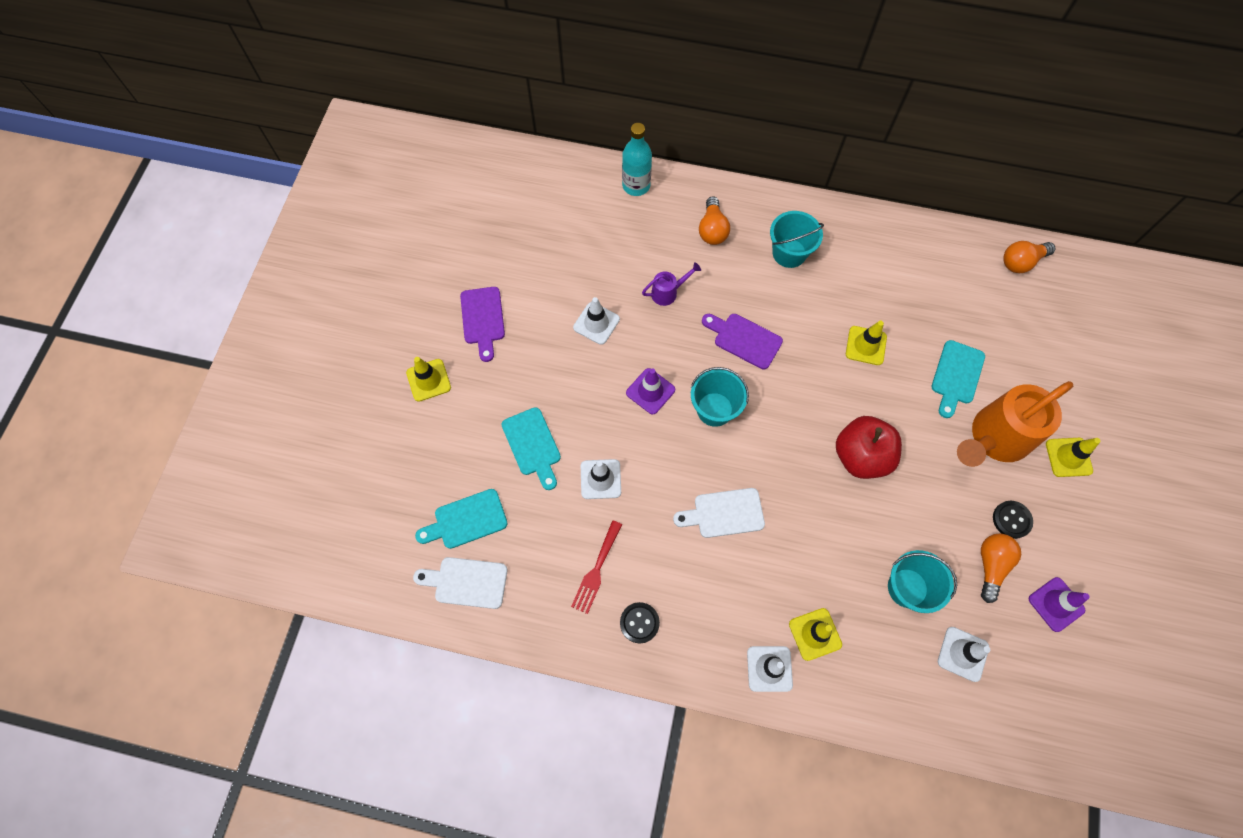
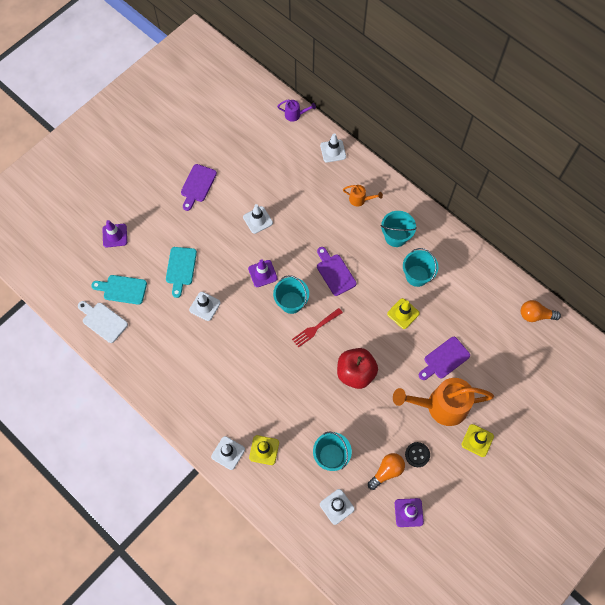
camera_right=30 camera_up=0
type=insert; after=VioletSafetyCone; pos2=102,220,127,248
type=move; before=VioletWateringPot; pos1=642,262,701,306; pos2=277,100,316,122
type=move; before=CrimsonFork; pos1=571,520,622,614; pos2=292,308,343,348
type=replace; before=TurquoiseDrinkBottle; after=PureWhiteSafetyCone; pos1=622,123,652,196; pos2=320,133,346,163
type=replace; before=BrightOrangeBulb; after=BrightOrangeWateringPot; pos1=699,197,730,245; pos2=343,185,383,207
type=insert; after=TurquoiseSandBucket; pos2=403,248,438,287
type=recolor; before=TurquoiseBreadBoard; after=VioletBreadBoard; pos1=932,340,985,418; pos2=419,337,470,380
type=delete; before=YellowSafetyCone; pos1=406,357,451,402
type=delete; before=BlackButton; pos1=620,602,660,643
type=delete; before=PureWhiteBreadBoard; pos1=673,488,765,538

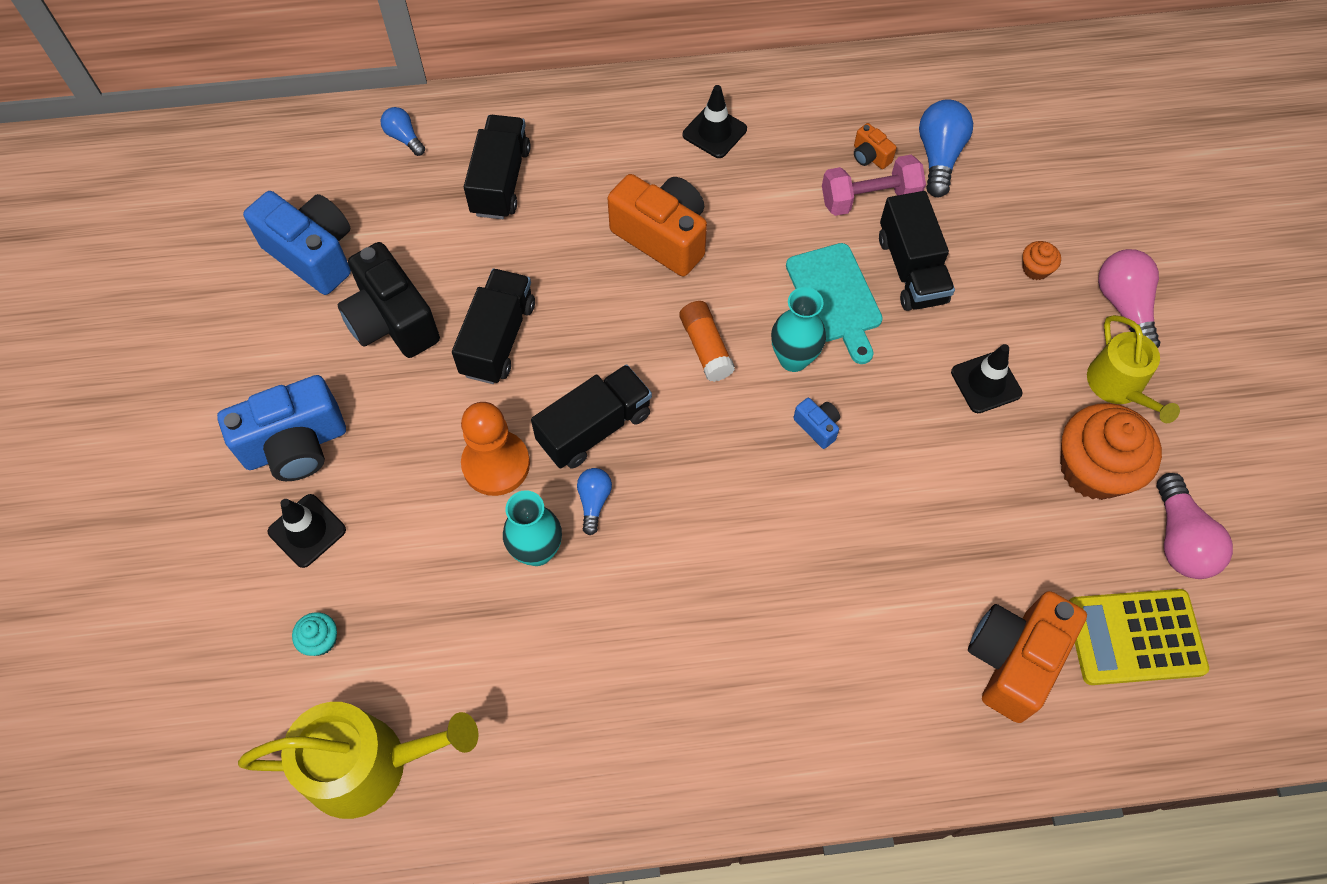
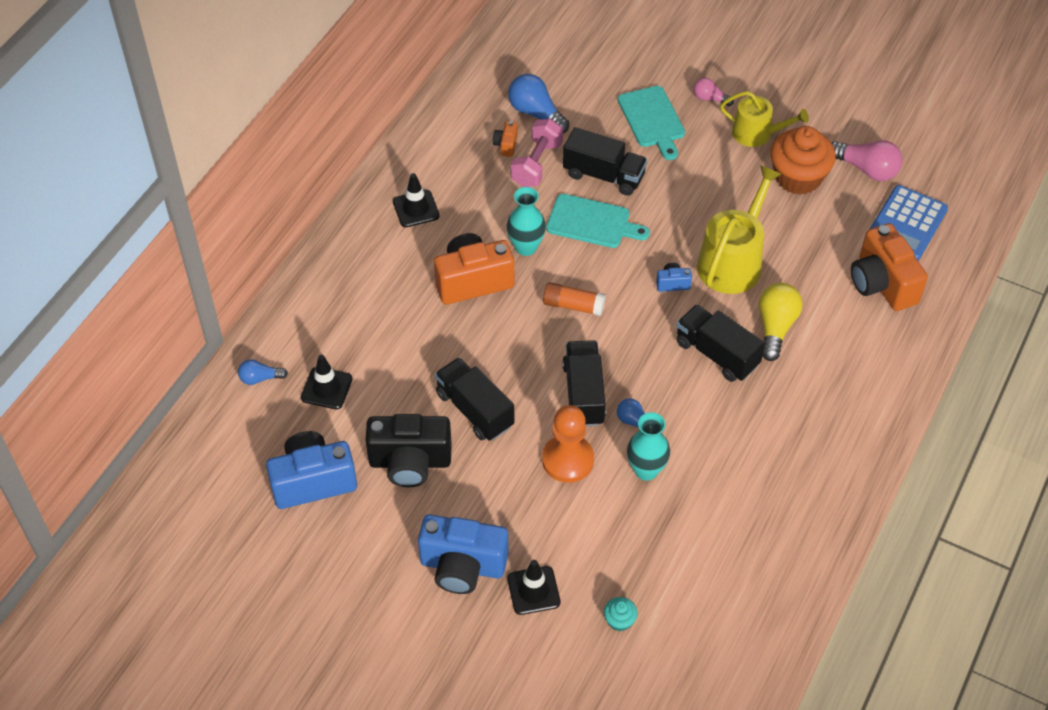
camera_right=-55 camera_up=-10
type=move; before=BlackSafetyCone; pos1=951,344,1023,413; pos2=301,355,352,409
type=rotate; before=CobaltCompactCamera; pos1=217,375,346,481; pos2=418,514,508,594; turn=90
type=rotate; before=BrightOrangeCompactCamera; pos1=854,123,897,169; pos2=493,121,518,157; turn=105
type=move; before=TurquoiseFlowerVase; pos1=771,287,826,372; pos2=507,187,546,256
type=replace; before=BrightOrangeCupcake; after=TurquoiseBreadBoard; pos1=1022,241,1061,280; pos2=618,86,685,160
type=move; before=BlackTruck; pos1=464,115,530,219; pos2=676,304,765,382
type=resize; before=PinkBulb; pos1=1098,249,1160,348; pos2=693,78,734,106; scale=0.58
type=move; before=YellowWateringPot; pos1=238,702,478,819; pos2=697,165,782,294
type=insert; after=YellowBulb; pos2=759,283,803,361
type=recolor; before=YellowCalculator; after=CobaltCalculator; pos1=1069,589,1209,685; pos2=870,185,948,261

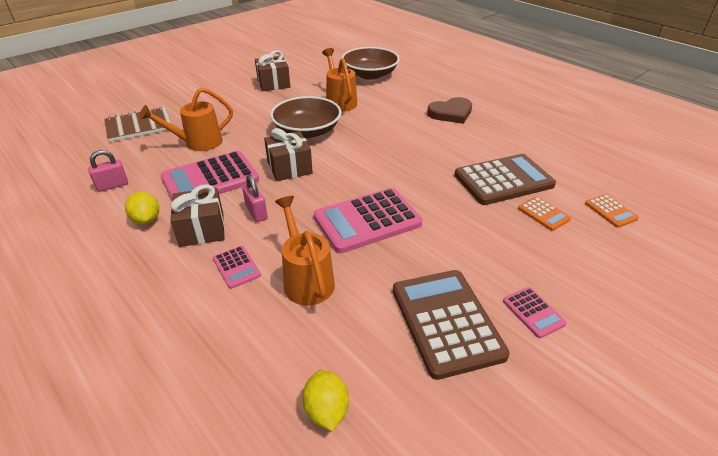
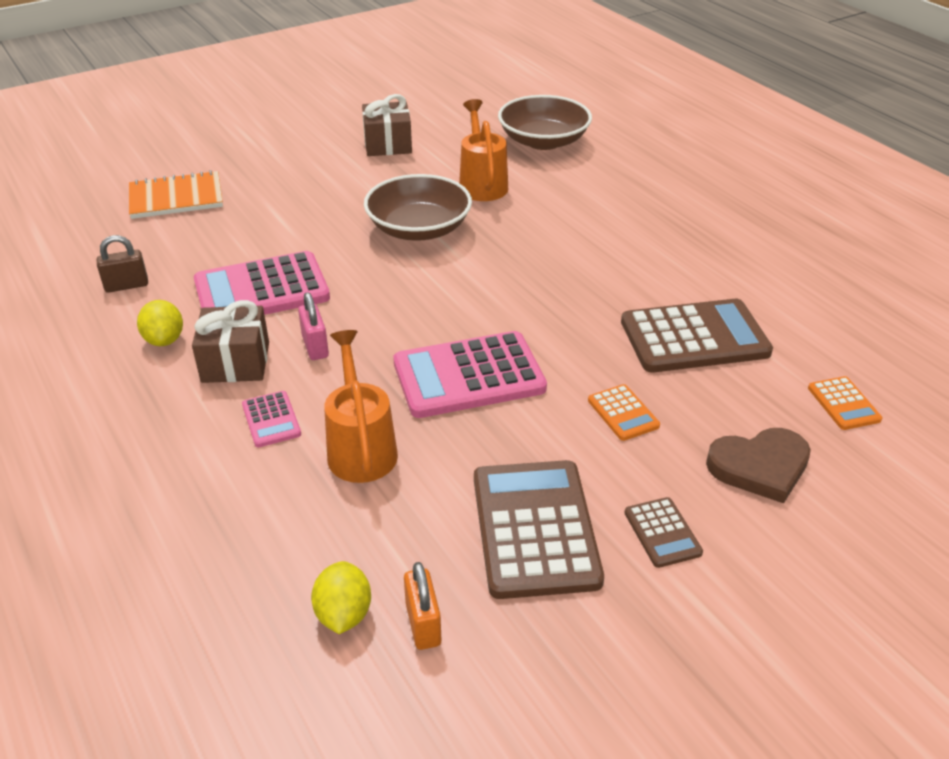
camera_right=10 camera_up=0
type=recolor; before=PinkPadlock; after=BrownPadlock; pos1=88,150,128,192; pos2=97,235,148,293
type=recolor; before=BrownNotebook; after=BrightOrangeNotebook; pos1=104,107,171,142; pos2=129,170,223,219
type=insert; after=BrightOrangePadlock; pos2=404,562,441,650
type=move; before=BrightOrangeCalculator; pos1=518,197,571,231; pos2=588,384,660,441
type=recolor; before=PinkCalculator; after=BrownCalculator; pos1=503,287,567,338; pos2=625,497,703,568
type=move; before=BrownHeart; pos1=427,97,472,124; pos2=706,428,811,503
type=delete; before=BrightOrangeWateringPot; pos1=139,88,233,151
type=delete; before=BrownGift; pos1=264,128,313,181

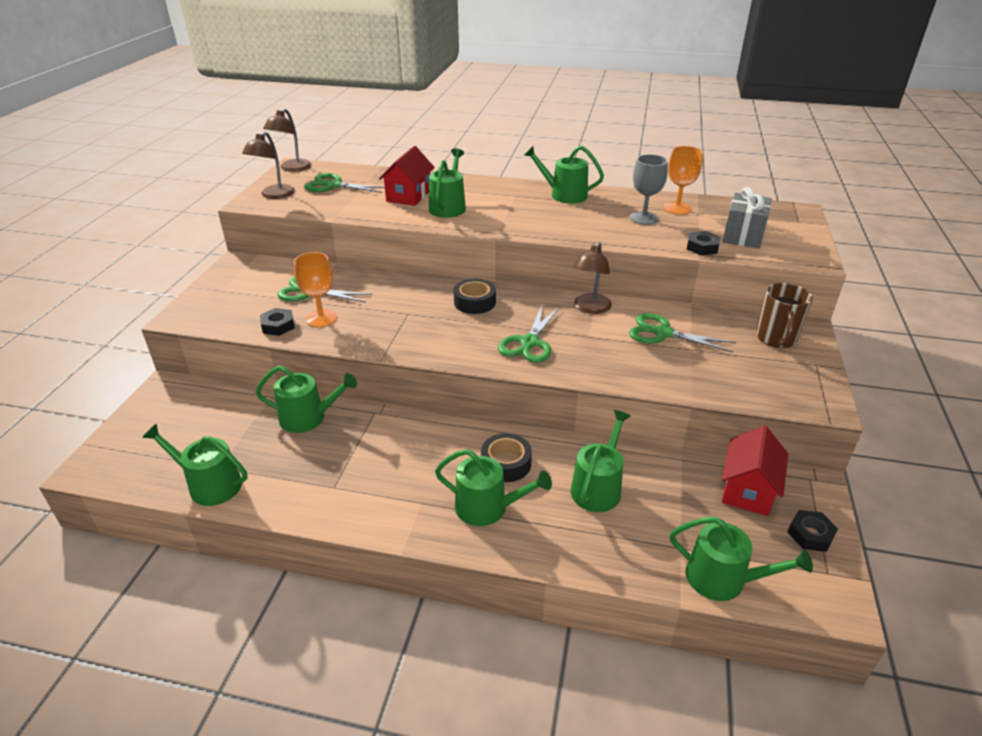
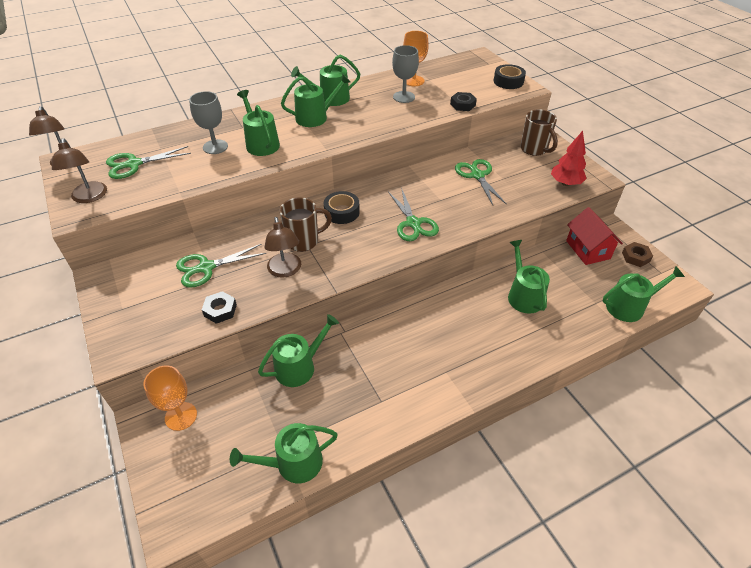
camera_right=-40 camera_up=10
type=move; before=BrightOrangeGoblet; pos1=294,252,337,327; pos2=143,365,197,431
type=replace; before=CrimsonHouse; after=AshGreyGoblet; pos1=379,146,435,206; pos2=189,91,228,154
type=move; before=BrownDeskLamp; pos1=573,242,612,314; pos2=264,217,301,278
type=insert; after=BrownCoffeeMug; pos2=280,197,332,252
type=move; before=GreenWateringPot; pos1=435,449,552,526; pos2=281,73,350,127
type=rotate; before=GreenPairOfScissors; pos1=629,313,735,353; pos2=455,159,507,205; turn=90
type=move; before=BlackRollOfTape; pos1=481,433,532,482; pos2=494,64,526,89
type=insert; after=CrimsonTree; pos2=551,131,587,186
type=recolor; before=BlackHexNut; after=BrownHexNut; pos1=788,510,838,552; pos2=622,242,653,267
type=delete; before=AshGreyGift; pos1=723,187,772,249

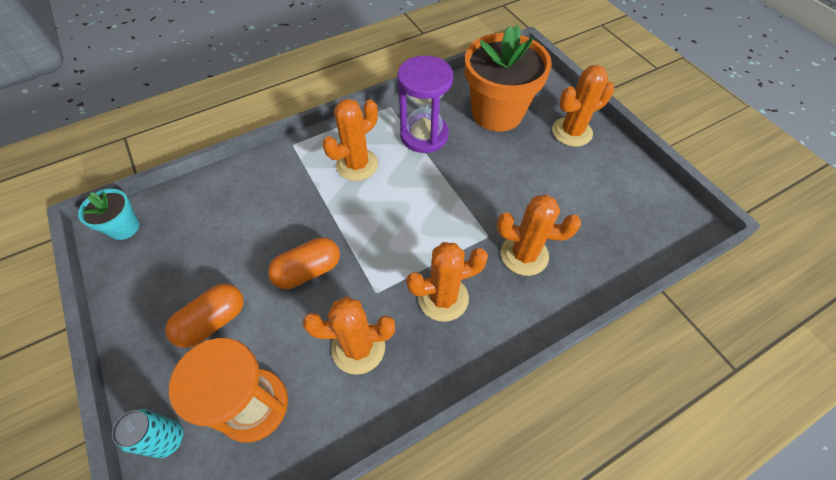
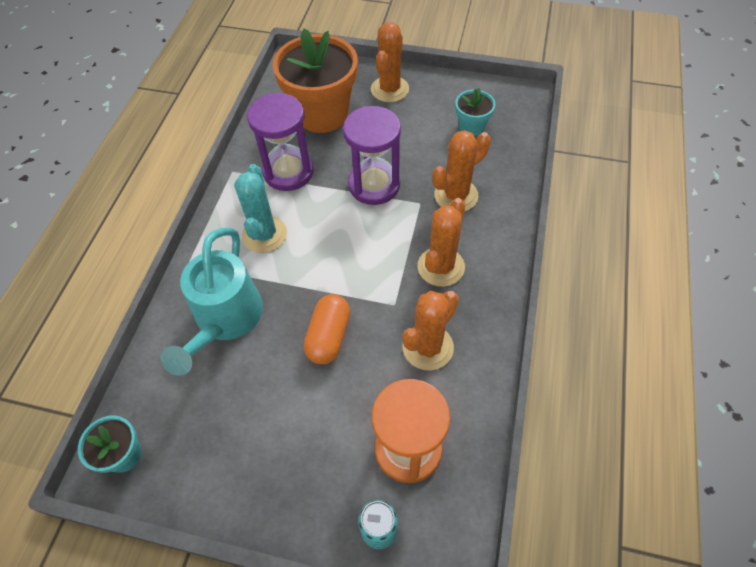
camera_right=-45 camera_up=0
type=insert; after=TurquoiseWateringPot; pos2=161,228,263,376
type=recolor; before=BrightOrangeSaguaroCactus; after=TurquoiseSaguaroCactus; pos1=323,99,378,181; pos2=234,164,287,253
type=insert; after=VioletSandTimer; pos2=343,106,401,205
type=insert; after=TurquoiseFlowerPot; pos2=455,88,495,136
type=delete; before=BrightOrangeCapsule; pos1=165,284,244,348

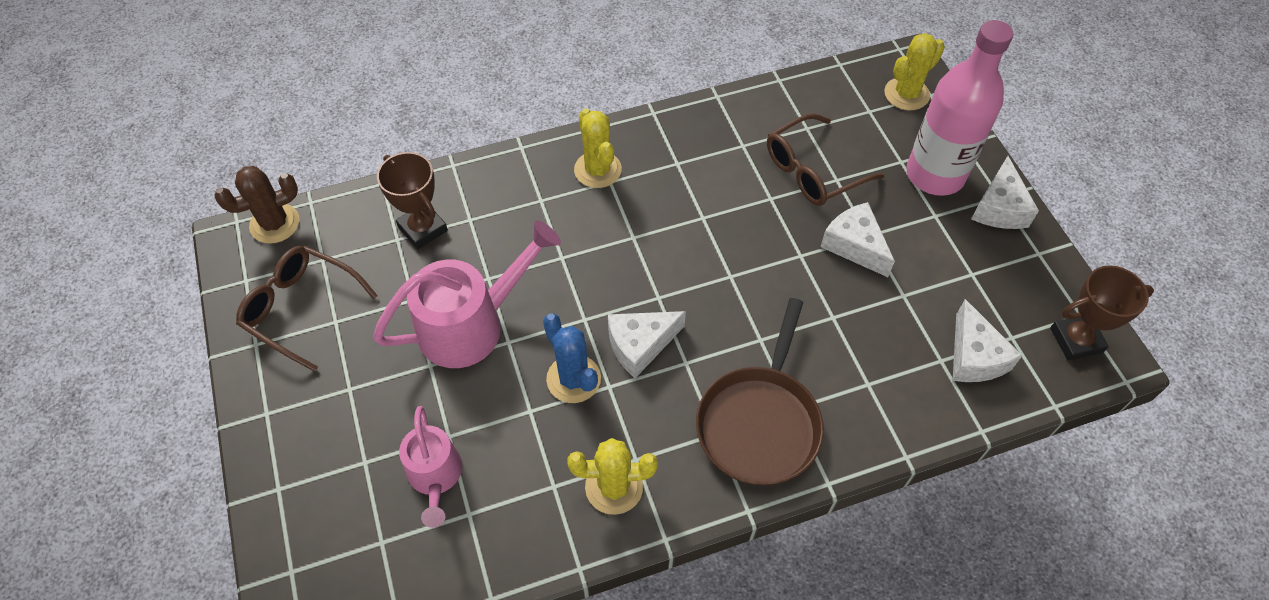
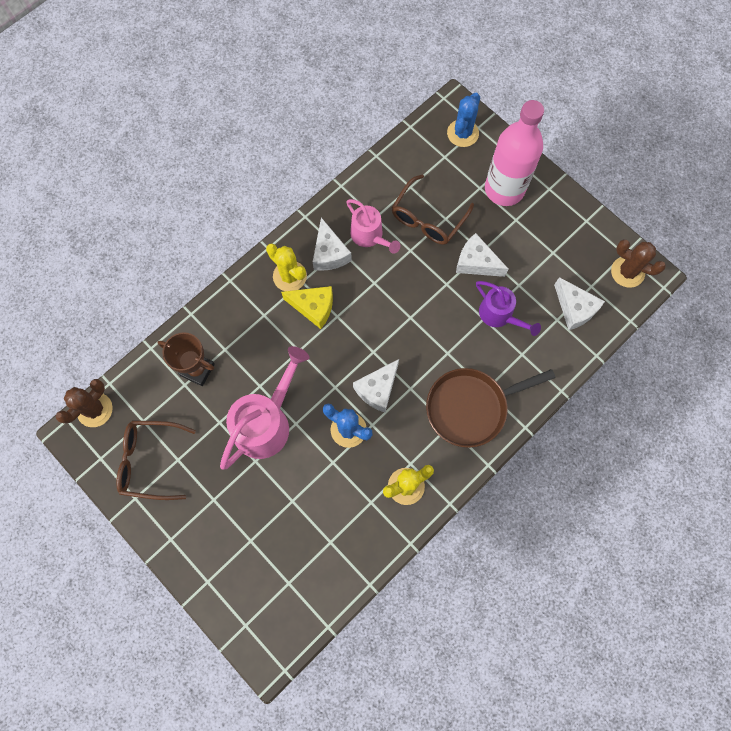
camera_right=-25 camera_up=15
type=insert; after=YellowCheese; pos2=281,286,333,329
type=move; before=PureWhiteCheese; pos1=971,156,1039,229; pos2=313,218,352,271
type=move; before=PinkWateringPot; pos1=399,406,462,528; pos2=346,199,400,253
type=rotate; before=BrownPan; pos1=696,298,824,485; pos2=426,368,556,448; turn=75
type=recolor; before=YellowSaguaroCactus; after=CobaltSaguaroCactus; pos1=884,33,945,110; pos2=447,93,480,147
type=insert; after=VioletWateringPot; pos2=476,281,541,336
type=replace; before=BrownTrophy; after=BrownSaguaroCactus; pos1=1050,265,1154,361; pos2=611,239,666,288

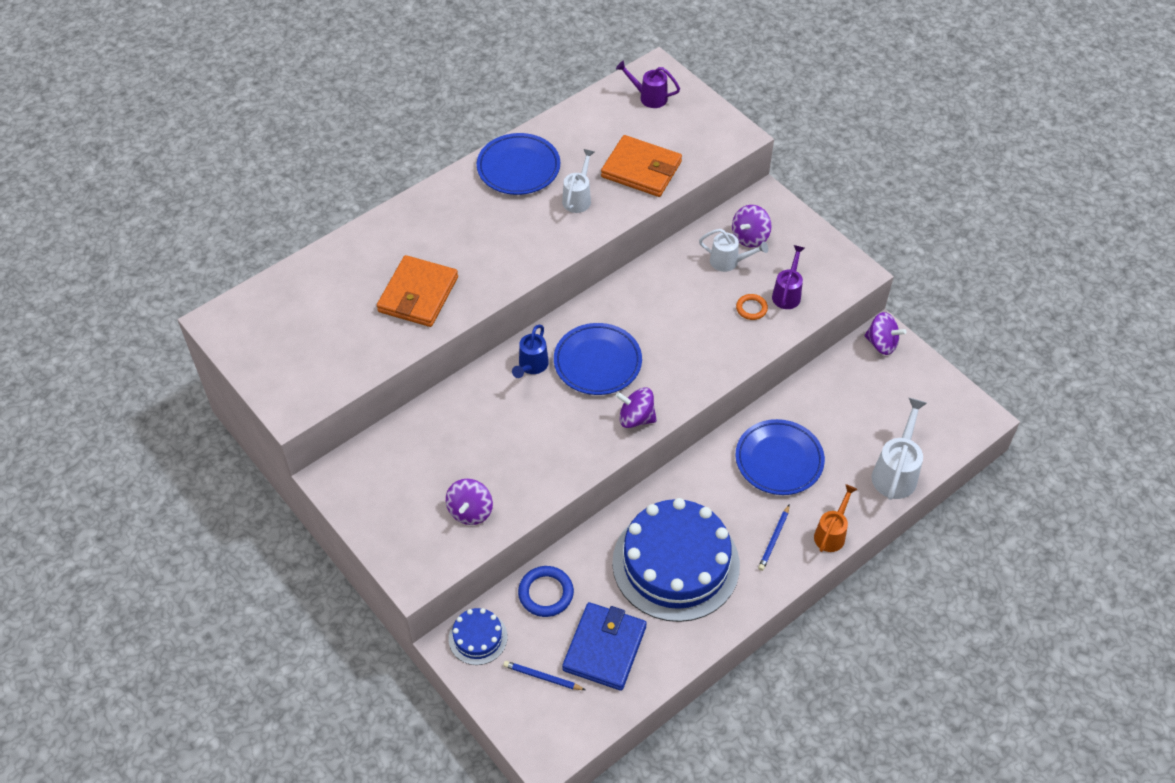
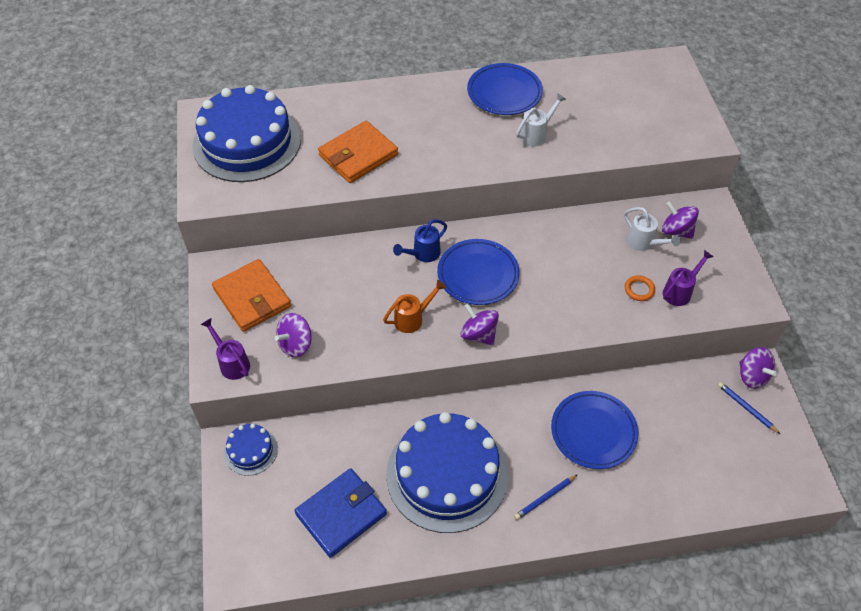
camera_right=30 camera_up=0
type=insert; after=CobaltLayerCake; pos2=192,85,301,182
type=move; before=VioletWateringPot; pos1=616,61,680,108; pos2=201,318,250,380
type=move; before=BrightOrangeWallet; pos1=601,135,682,197; pos2=212,259,291,332
type=move; before=BrightOrangeWateringPot; pos1=814,484,857,552; pos2=383,280,446,333
type=rotate; before=VioletWhirligig; pos1=732,205,772,248; pos2=662,201,699,239; turn=60
type=move; before=CobaltWoodenPencil; pos1=503,661,585,690; pos2=718,382,780,434
type=delete; before=CobaltRing; pos1=518,566,574,617
type=delete; before=PureWhiteWateringPot; pos1=871,398,927,500

